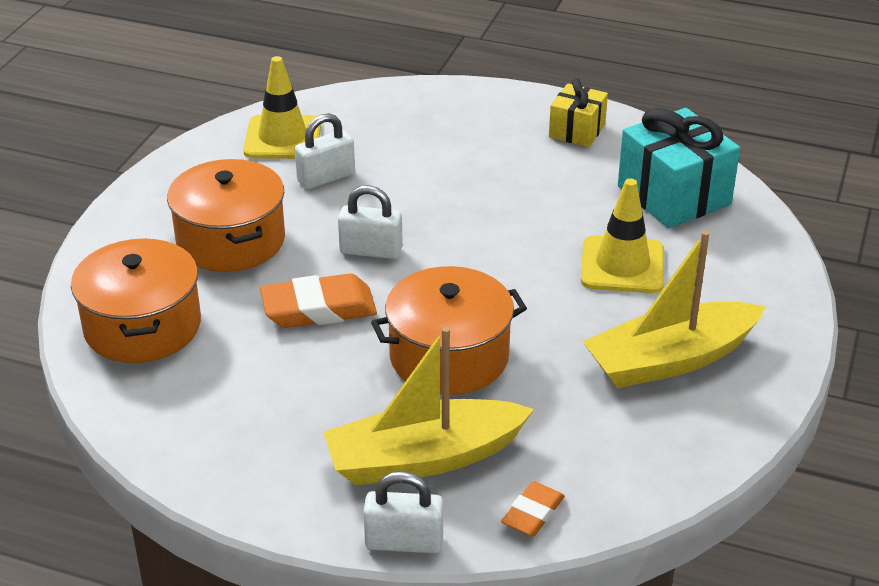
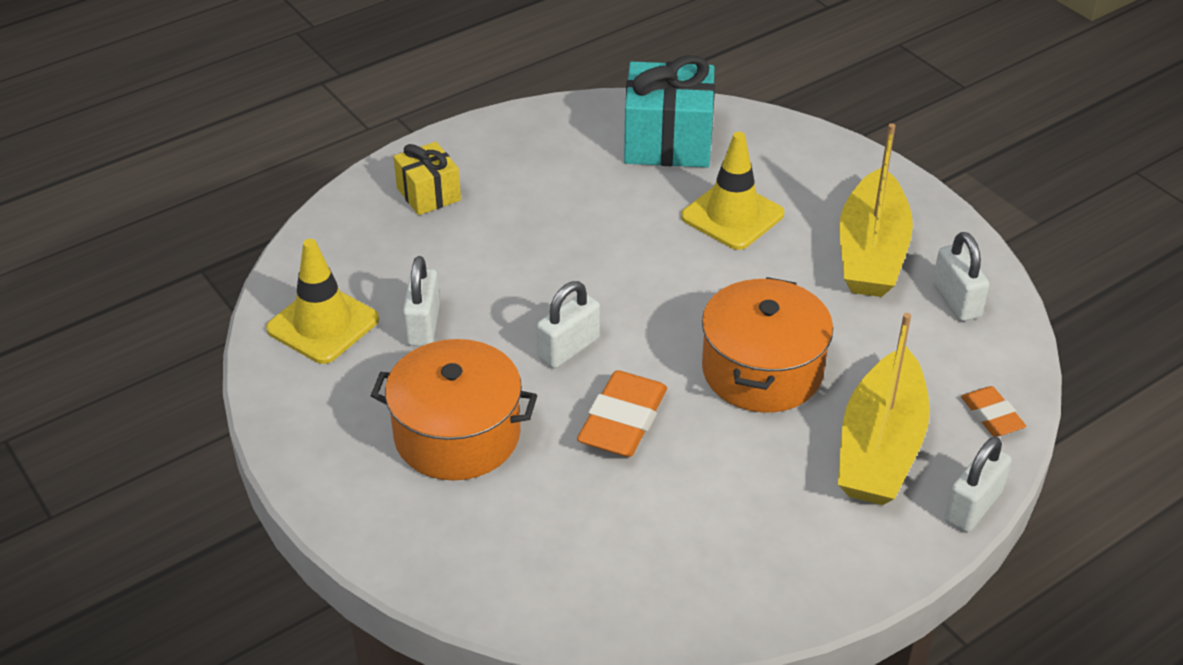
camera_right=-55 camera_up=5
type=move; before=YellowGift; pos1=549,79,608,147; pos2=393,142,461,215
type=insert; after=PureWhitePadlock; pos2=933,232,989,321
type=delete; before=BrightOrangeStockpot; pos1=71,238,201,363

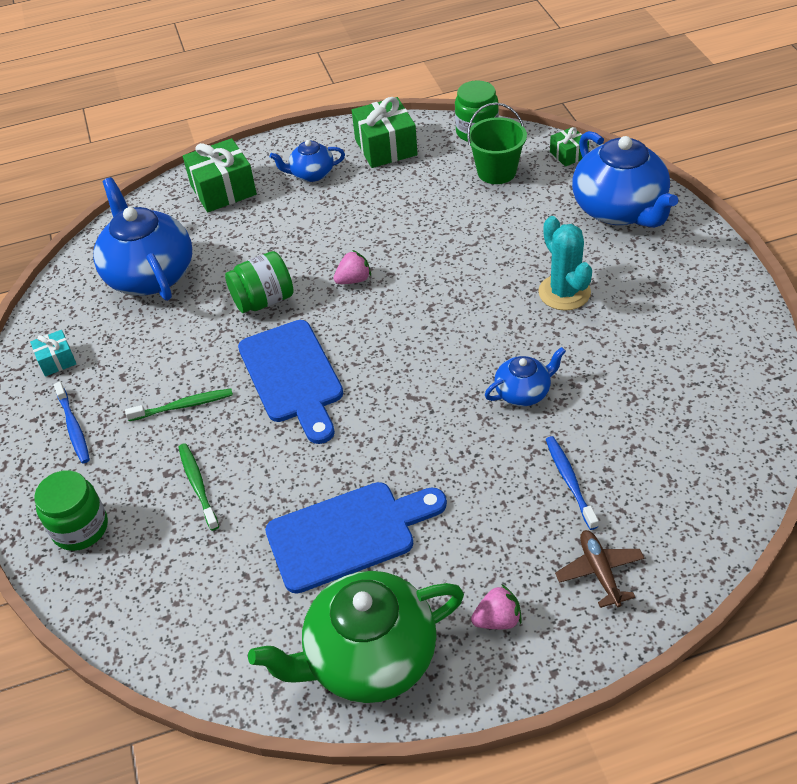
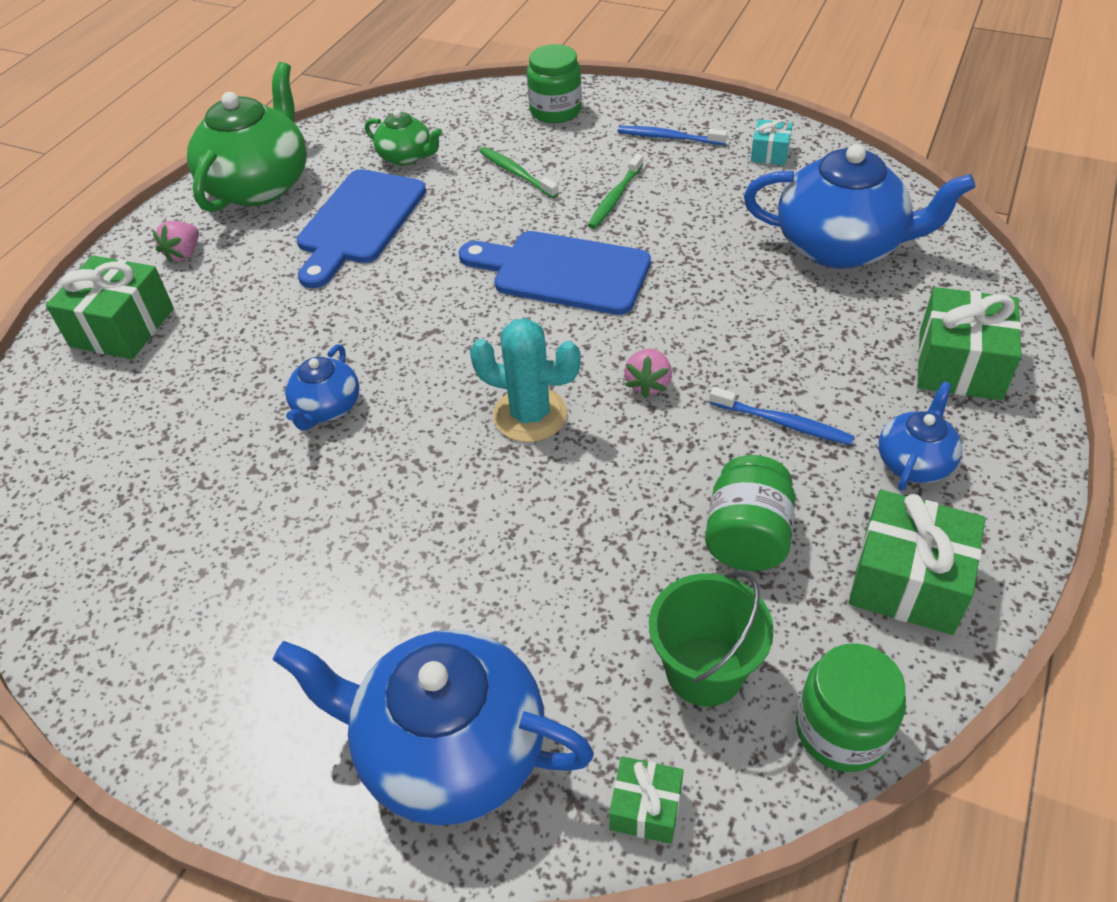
camera_right=130 camera_up=0
type=replace; before=BrownToyPlane; after=GreenGift; pos1=555,530,644,608; pos2=46,255,174,359
type=insert; after=GreenChinaTeapot; pos2=365,110,442,166
type=move; before=TurquoiseSaguaroCactus; pos1=538,216,592,310; pos2=470,318,581,442
type=rotate; before=GreenDentalBrush; pos1=178,443,219,531; pos2=479,147,559,198; turn=-150
type=move; before=GreenPreserveJar; pos1=225,251,294,313; pos2=705,455,796,571
type=move; before=CobaltDentalBrush; pos1=546,436,599,530; pos2=709,387,854,445

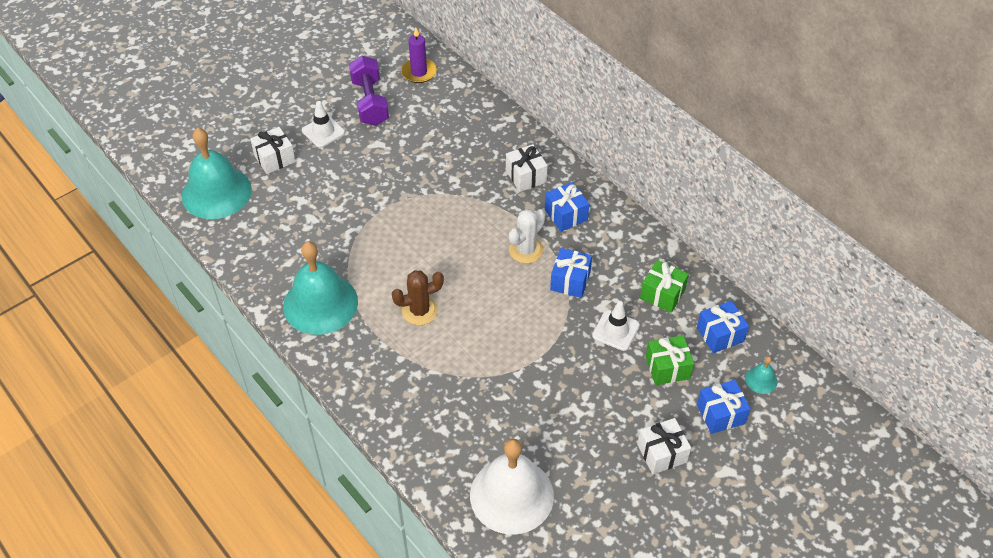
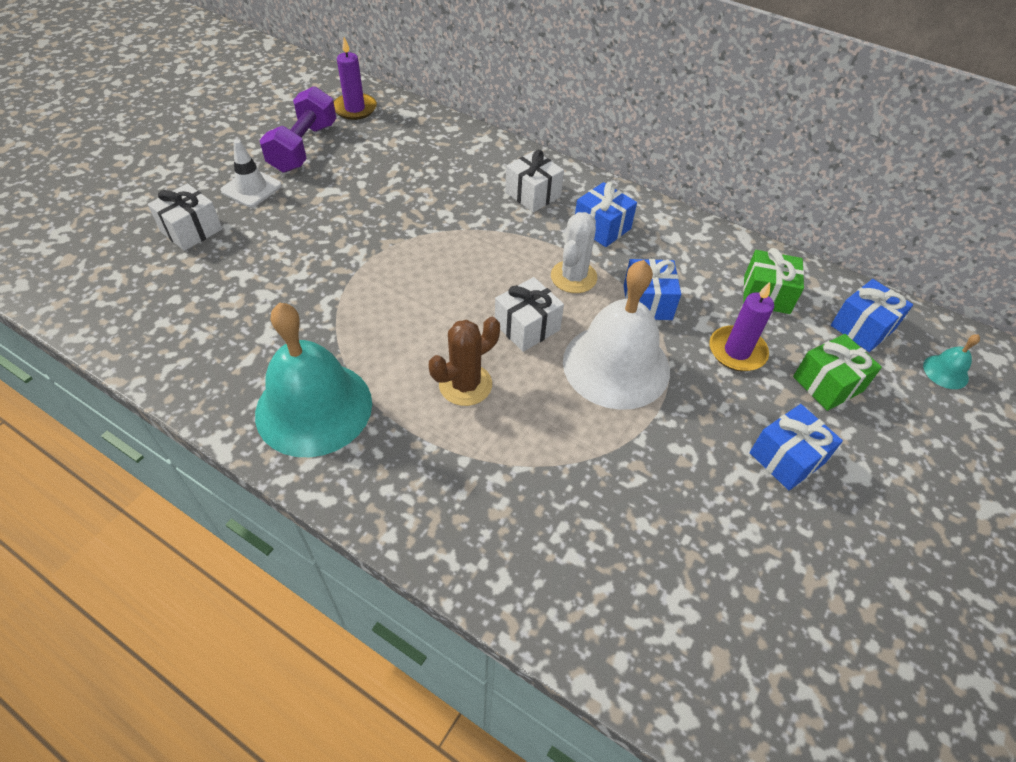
camera_right=-20 camera_up=0
type=rotate; before=VioletDumbbell; pos1=349,56,389,126; pos2=260,86,337,173; turn=45
type=move; before=PureWhiteGift; pos1=637,418,691,474; pos2=495,277,564,352
type=move; before=PureWhiteSchoolBell; pos1=470,438,554,534; pos2=563,260,670,410
type=replace; before=PureWhiteSafetyCone; after=VioletPillarCandle; pos1=592,301,640,351; pos2=709,282,774,371
type=move; before=CobaltGift; pos1=697,380,751,434; pos2=749,404,843,490
type=delete; before=TurquoiseSchoolBell; pos1=182,128,252,219

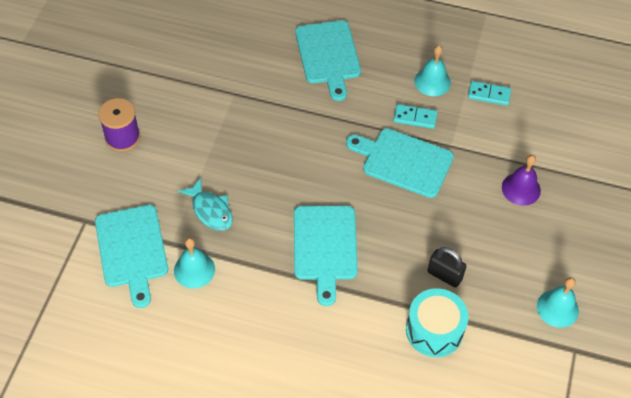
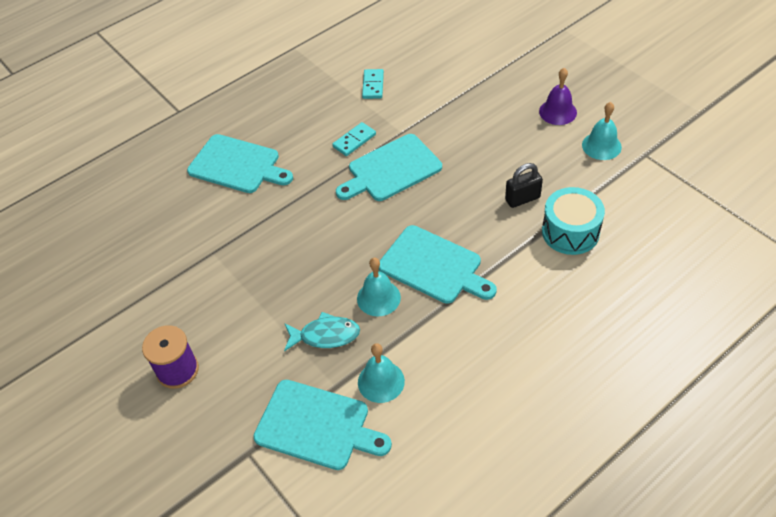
camera_right=-50 camera_up=-5
type=move; before=TurquoiseSchoolBell; pos1=414,45,451,96; pos2=357,258,401,316
type=rotate; before=TurquoiseDominoPiece; pos1=468,81,511,106; pos2=362,69,384,99; turn=-45
type=move; before=VioletSchoolBell; pos1=502,155,541,206; pos2=539,68,577,125

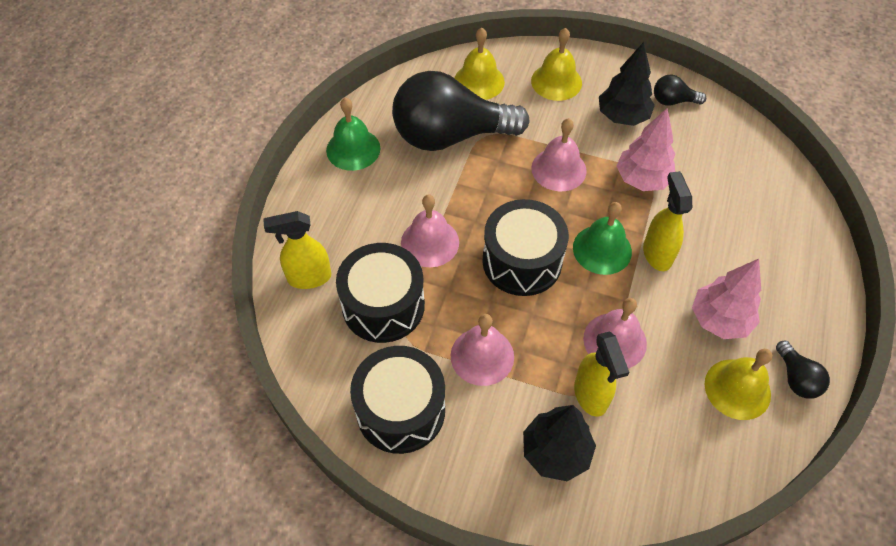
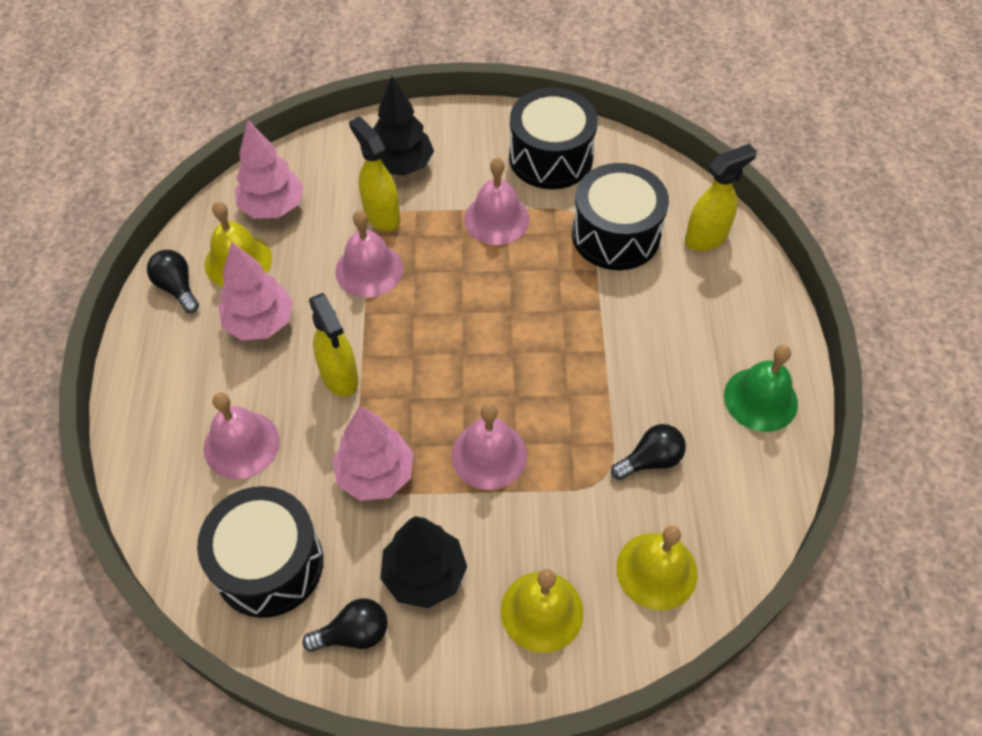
camera_right=160 camera_up=0
type=move; before=BlackToyDrum; pos1=482,199,569,296; pos2=197,486,323,618
type=move; before=PinkSchoolBell; pos1=401,194,459,267; pos2=204,392,280,479
type=insert; after=PinkTree; pos2=235,120,304,219
type=resize; before=BlackBulb; pos1=392,71,530,151; pos2=611,424,686,480; scale=0.41
type=delete; before=GreenSchoolBell; pos1=573,202,632,275

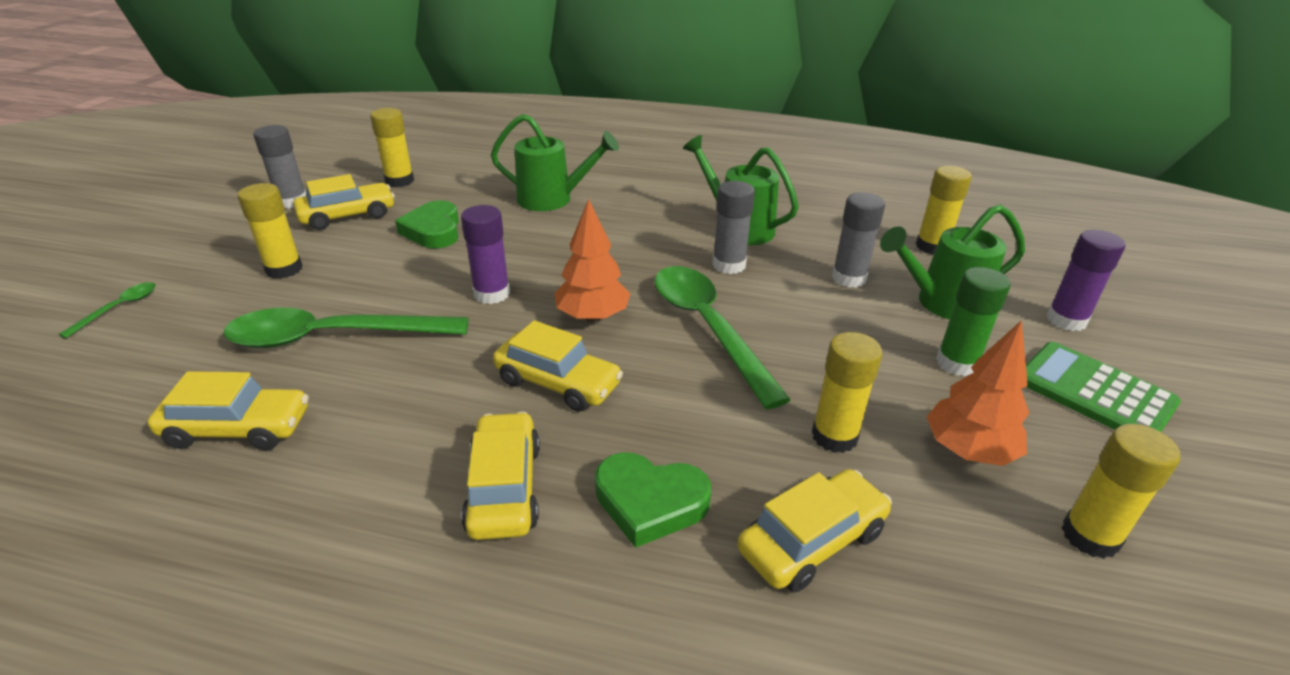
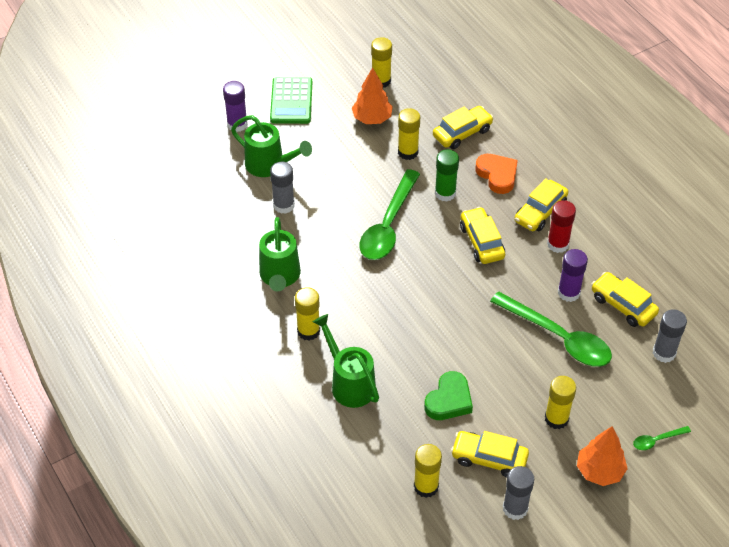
camera_right=-135 camera_up=15
type=move; before=YellowGlue; pos1=916,166,972,255; pos2=295,287,320,341
type=rotate; before=YellowToyCar; pos1=737,469,892,593; pos2=433,106,494,149; turn=135
type=move; before=GreenGlue; pos1=936,267,1010,376; pos2=435,149,459,202
type=recolor; before=GreenHeart; after=BrightOrangeHeart; pos1=595,452,711,548; pos2=475,154,518,194
type=insert; after=CrimsonGlue; pos2=547,200,576,253
type=move; before=VioletGlue; pos1=461,205,510,304; pos2=558,249,588,302
type=move; before=BrightOrangeTree; pos1=554,199,631,322; pos2=577,426,628,486
type=move; before=AshGreyGlue; pos1=712,181,755,274; pos2=653,309,687,363

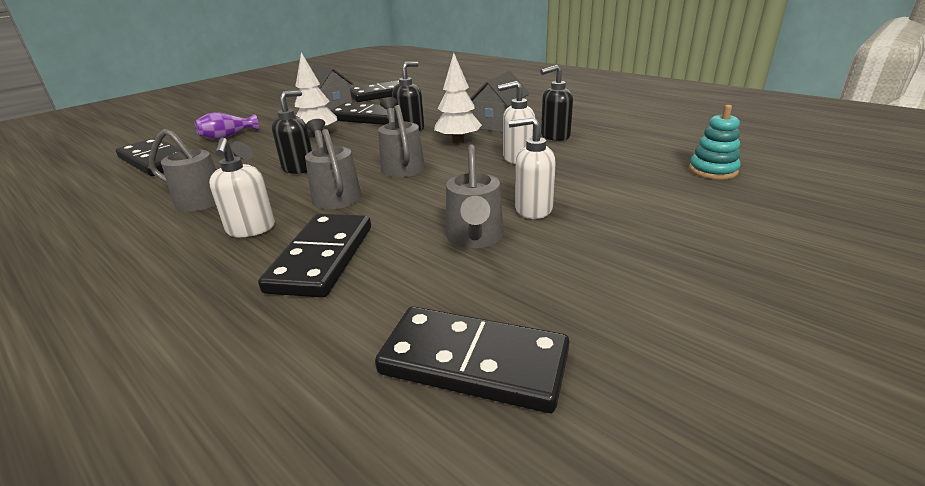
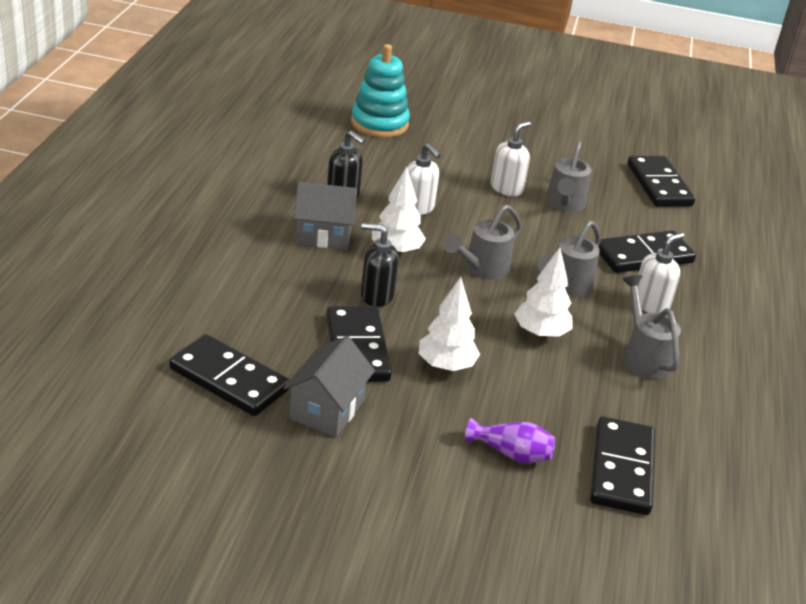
camera_right=-125 camera_up=5
type=resize; before=TurquoiseRingStacker; pos1=689,105,741,180; pos2=351,44,410,137; scale=1.61
type=rotate; before=PureWhiteSoapDispenser; pos1=509,117,556,219; pos2=491,121,531,196; turn=-120
type=replace; before=BlackSoapDispenser; after=PureWhiteTree; pos1=272,90,312,174; pos2=514,248,573,338
type=rotate; before=AshGreyWateringPot; pos1=446,144,504,248; pos2=546,141,592,212; turn=135

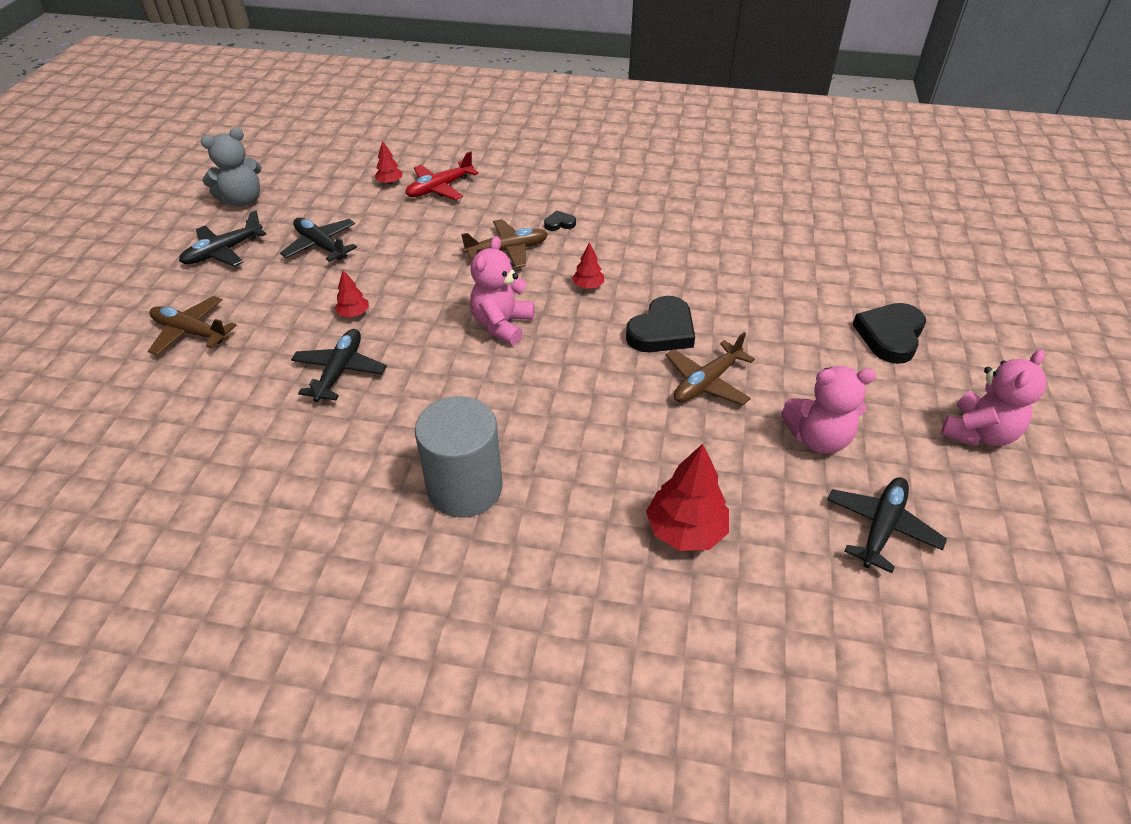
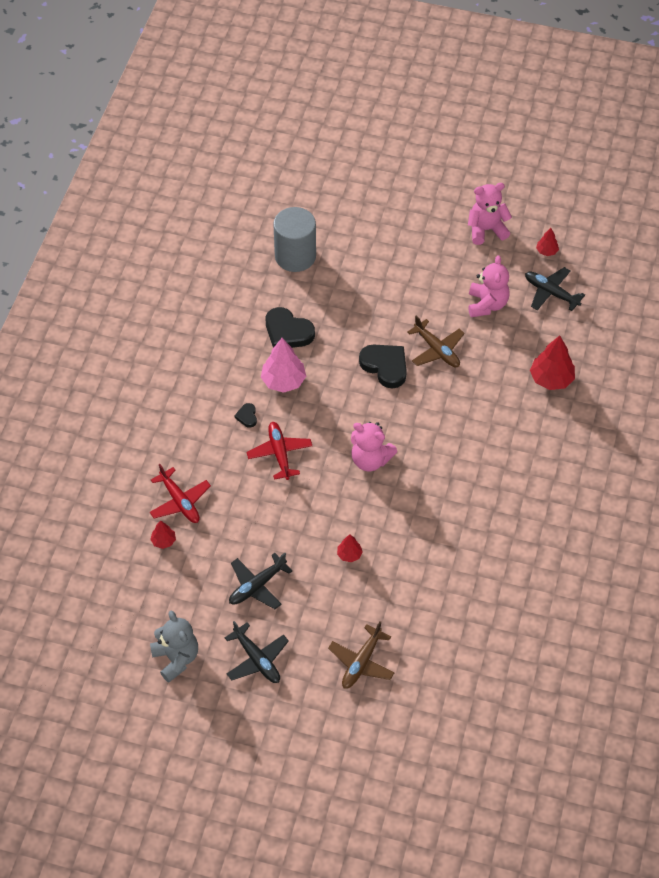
camera_right=-85 camera_up=10
type=recolor; before=BrownToyPlane; after=CrimsonToyPlane; pos1=461,219,548,268; pos2=247,422,312,480
type=insert; after=PinkTree; pos2=261,338,306,393
type=move; before=BlackHeart; pos1=852,303,926,364; pos2=266,307,315,348
type=move; before=AshGreySolidCylinder; pos1=415,396,503,517; pos2=273,207,316,272
type=rotate; before=PinkStuffedBear; pos1=941,350,1047,446; pos2=468,183,512,245; turn=-60
type=move; before=CrimsonTree; pos1=572,242,604,289; pos2=536,228,559,256
type=delete; before=BlackToyPlane; pos1=291,329,387,402

